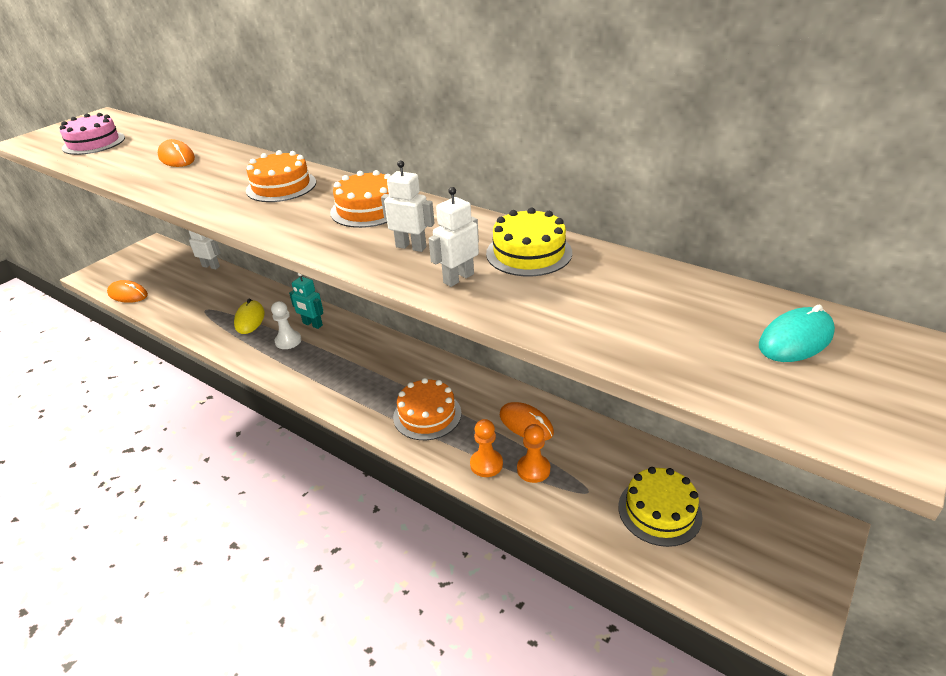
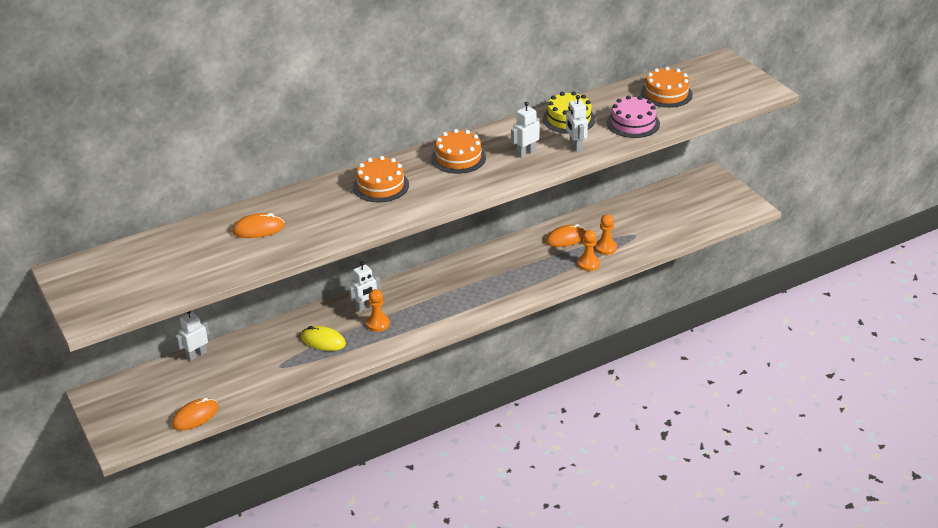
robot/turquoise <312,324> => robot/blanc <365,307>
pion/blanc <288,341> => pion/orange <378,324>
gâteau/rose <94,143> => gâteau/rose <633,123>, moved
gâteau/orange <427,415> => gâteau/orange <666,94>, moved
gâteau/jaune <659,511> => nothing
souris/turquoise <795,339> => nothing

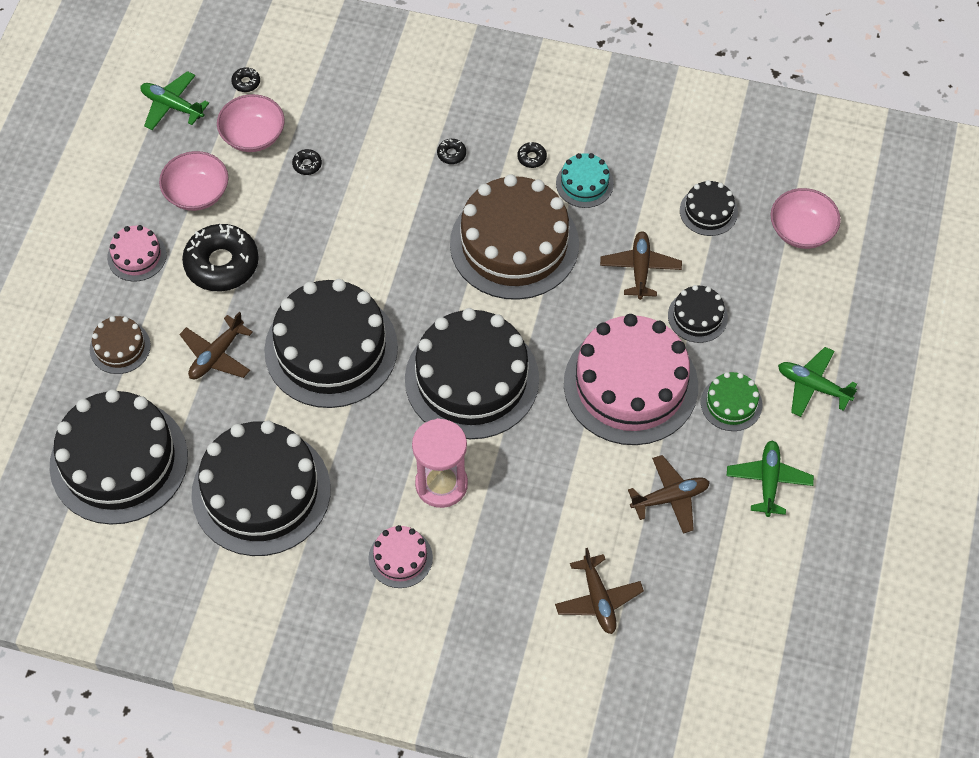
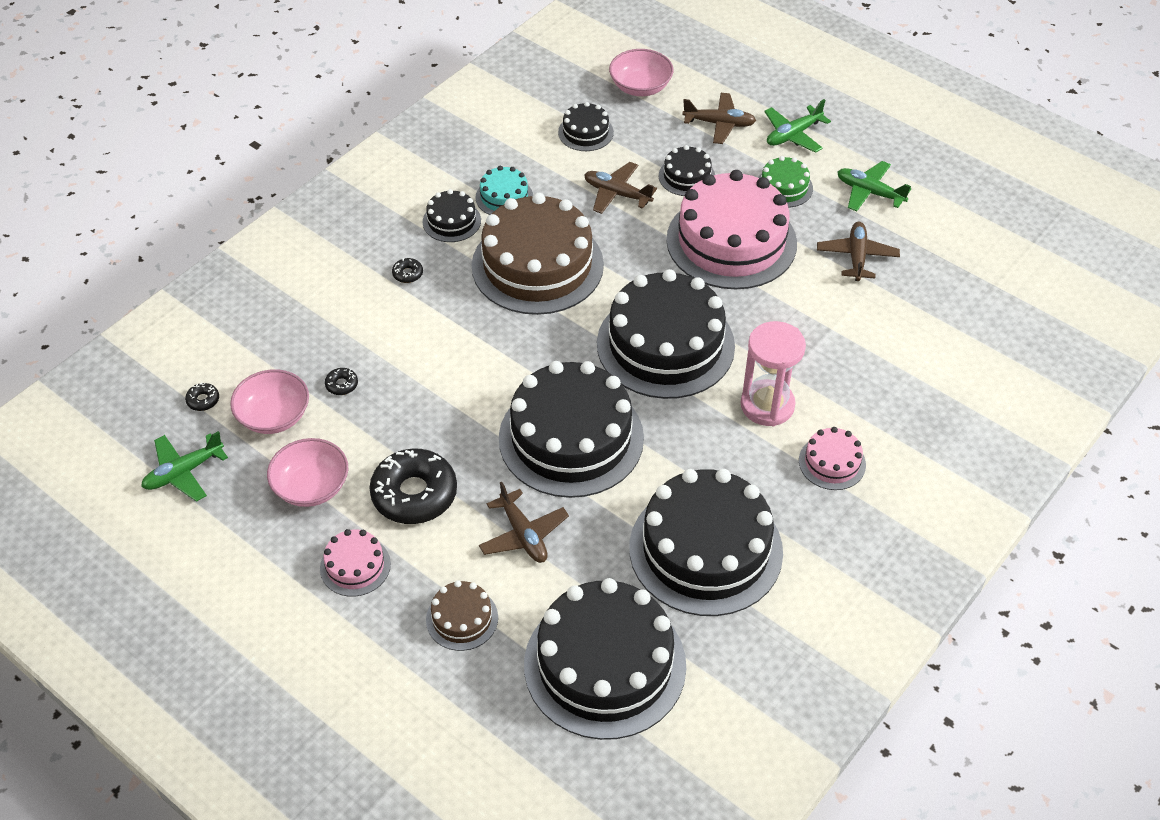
beignet/noir <532,157> => gâteau/noir <451,221>
avion/marron <598,599> => avion/marron <719,124>, moved

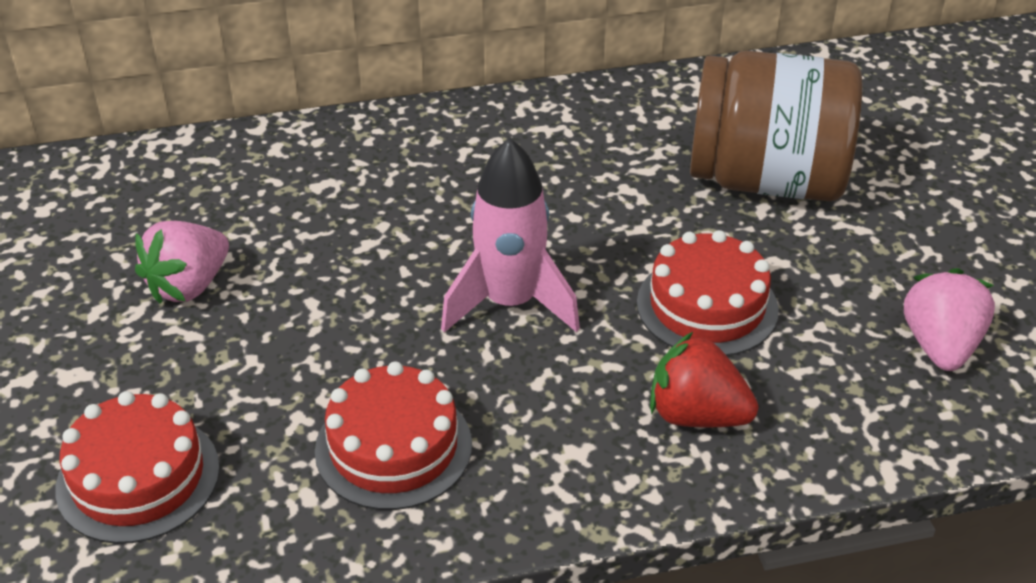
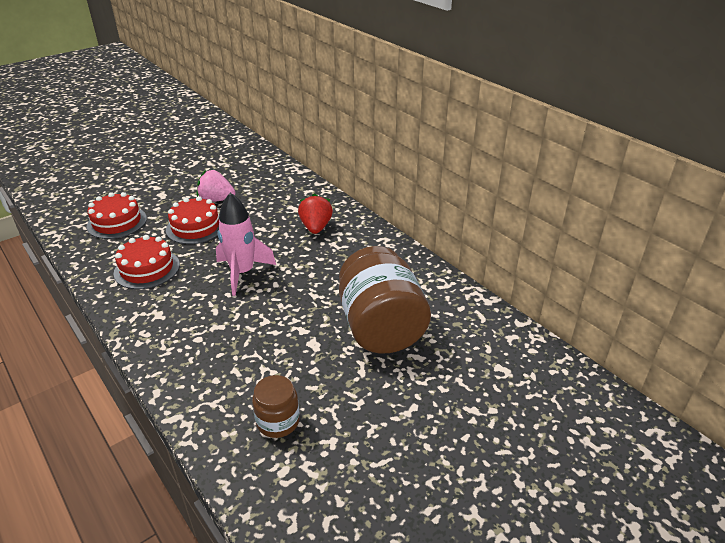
gâteau/rouge <707,306> => gâteau/rouge <195,227>, moved
fraise/rose <940,346> => bocal/marron <278,421>
fraise/rouge <696,415> => fraise/rouge <316,227>, moved

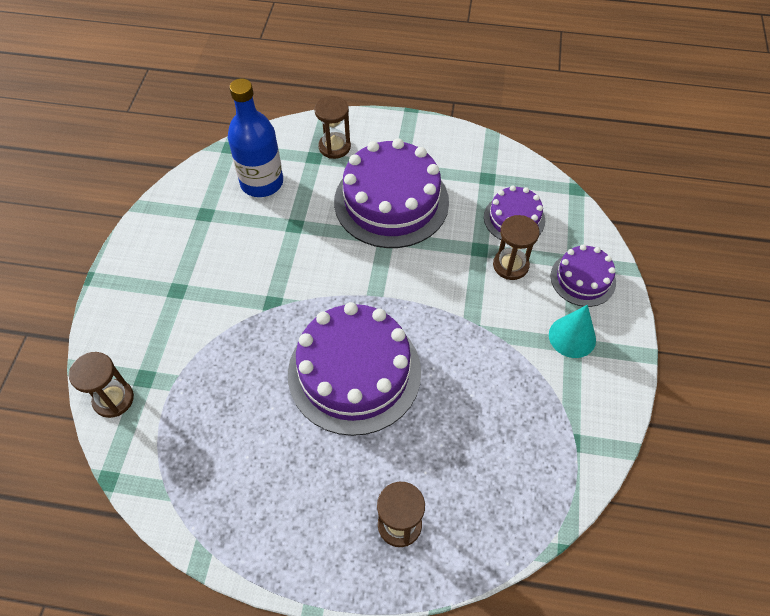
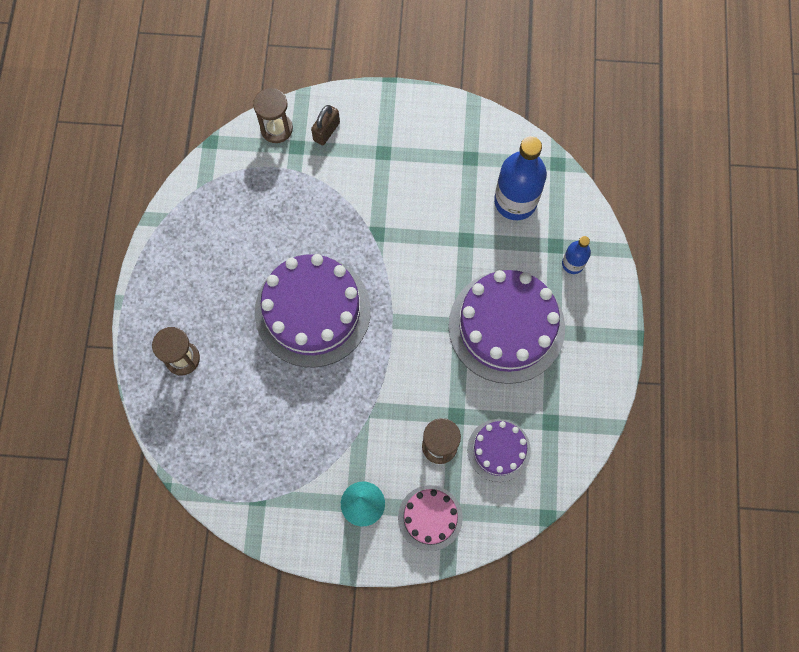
nothing => cadenas/marron <326,131>
gâteau/violet <583,279> => gâteau/rose <430,517>
sablier/marron <334,147> => bouteille/bleu <572,264>

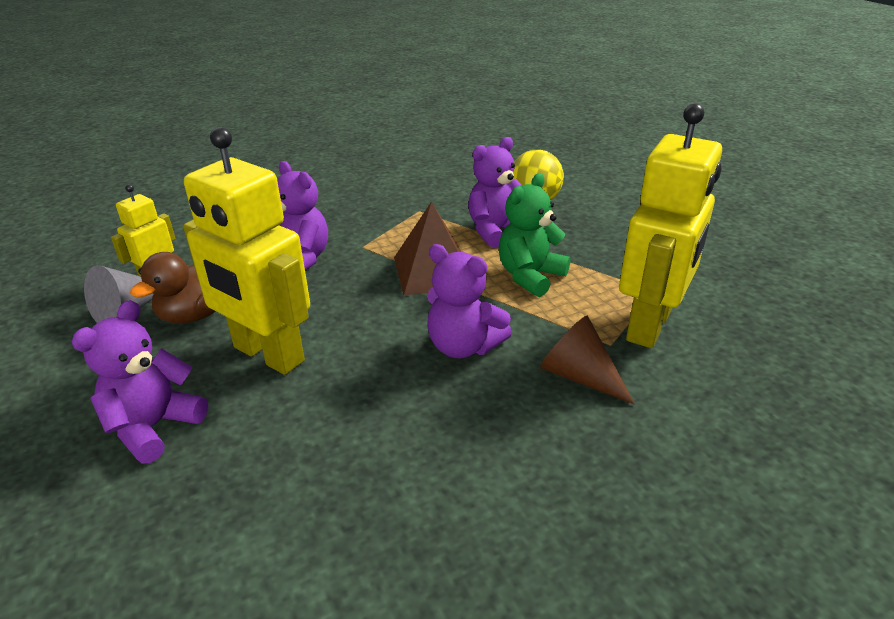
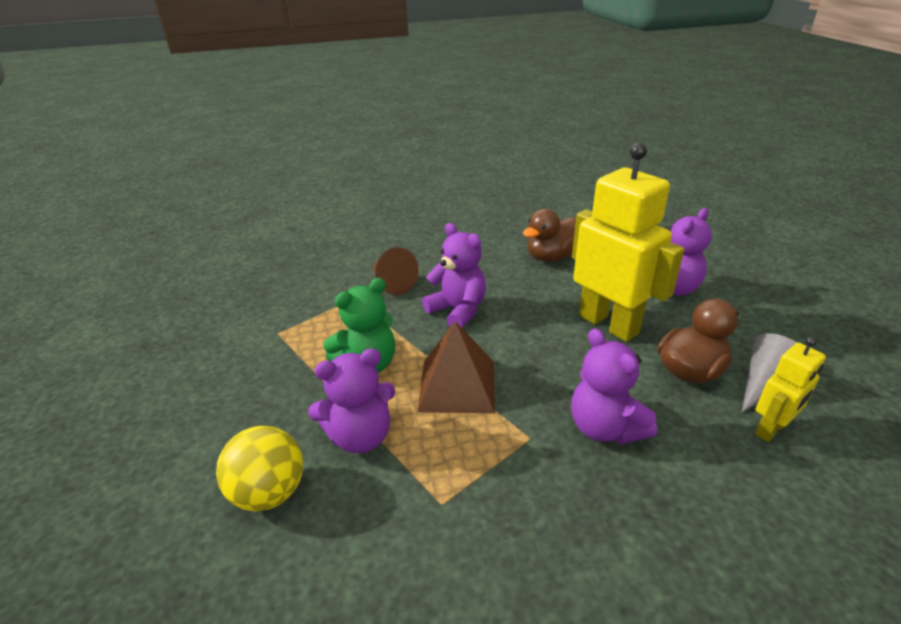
nothing => canard/marron <551,257>
robot/jaune <650,325> => nothing

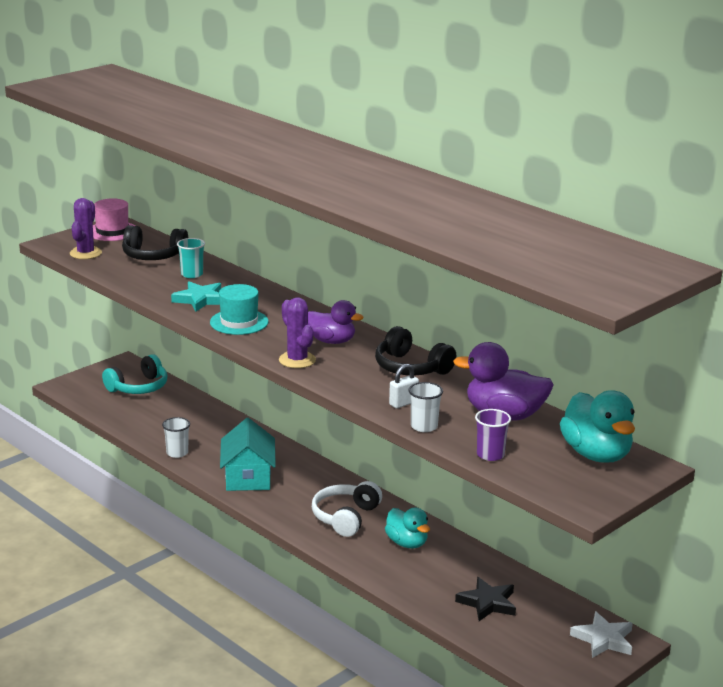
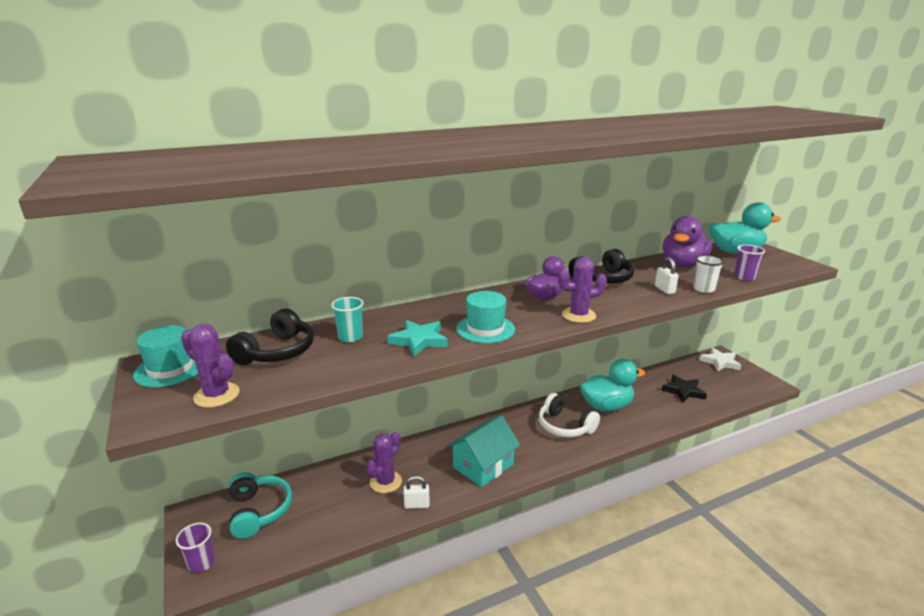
chapeau/rose <112,231> => chapeau/turquoise <170,369>
nothing => gobelet/violet <201,563>
nothing => cactus/violet <385,482>
gobelet/blanc <177,453> => cadenas/blanc <417,505>
maison/turquoise <248,477> => maison/turquoise <483,466>, 60 degrees counterclockwise
canard/turquoise <407,543> => canard/turquoise <606,406>, x1.50

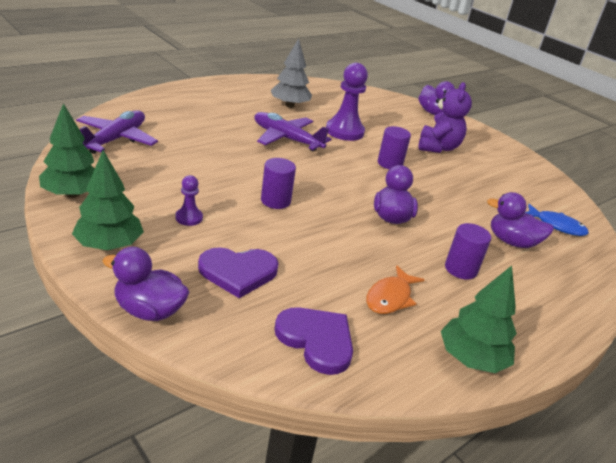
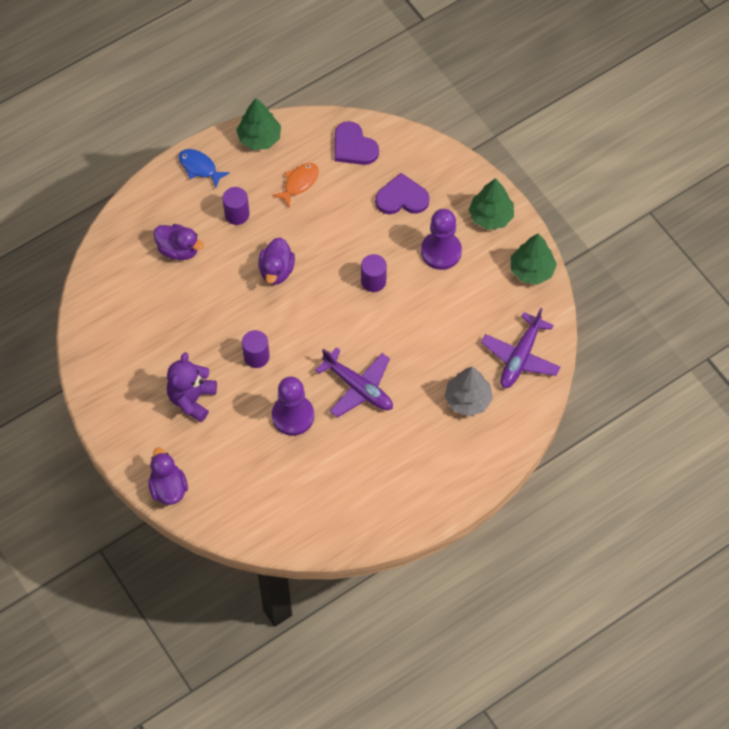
poisson/bleu <556,225> => poisson/bleu <200,167>, moved
pion/violet <189,218> => pion/violet <441,251>, x1.99
arbre/gris <289,105> => arbre/gris <468,400>, moved
canard/violet <149,310> => nothing

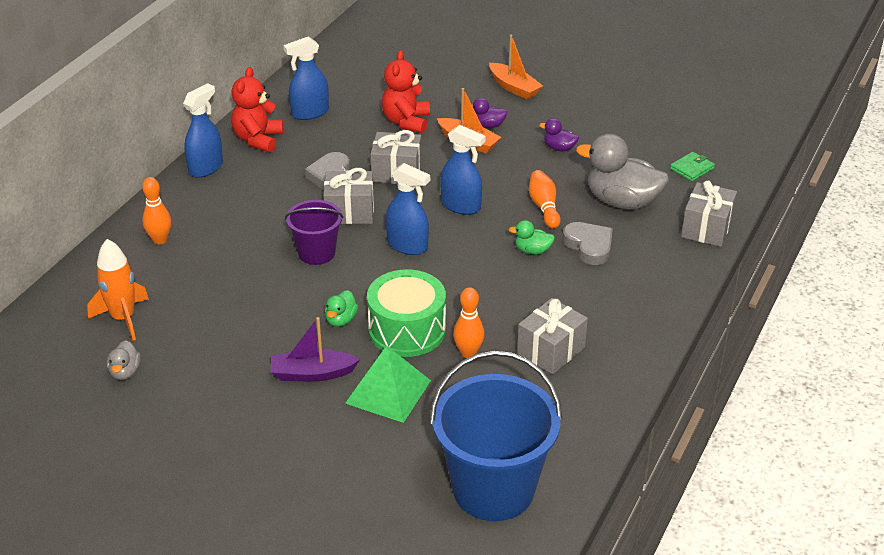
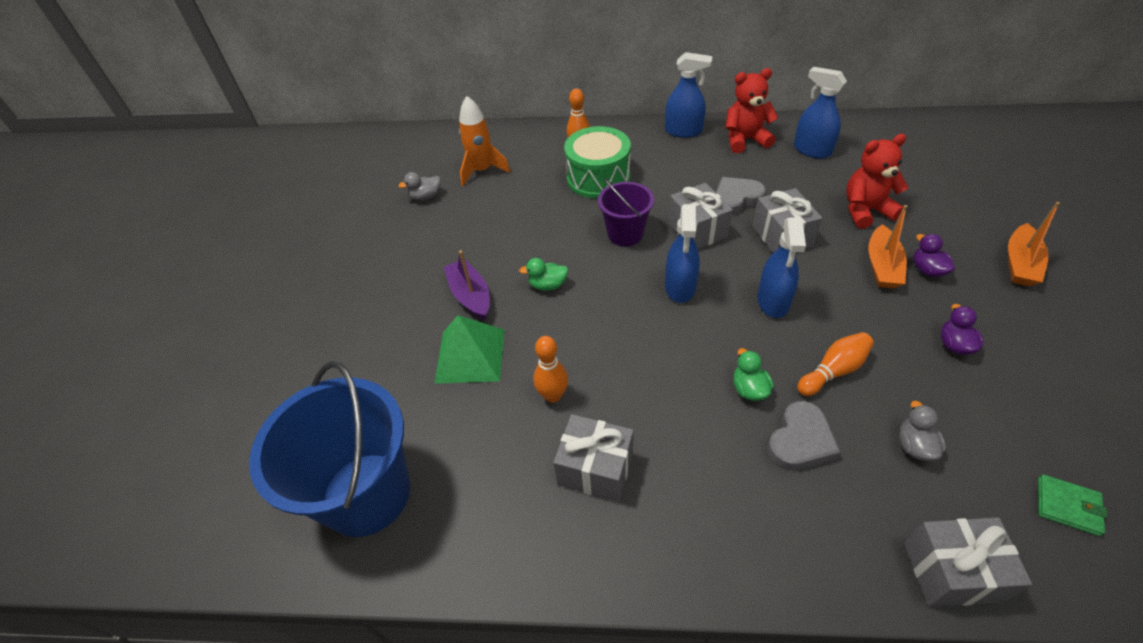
tambour/vert <407,330> => tambour/vert <598,178>, moved
canard/gris <622,202> => canard/gris <914,446>, x0.46

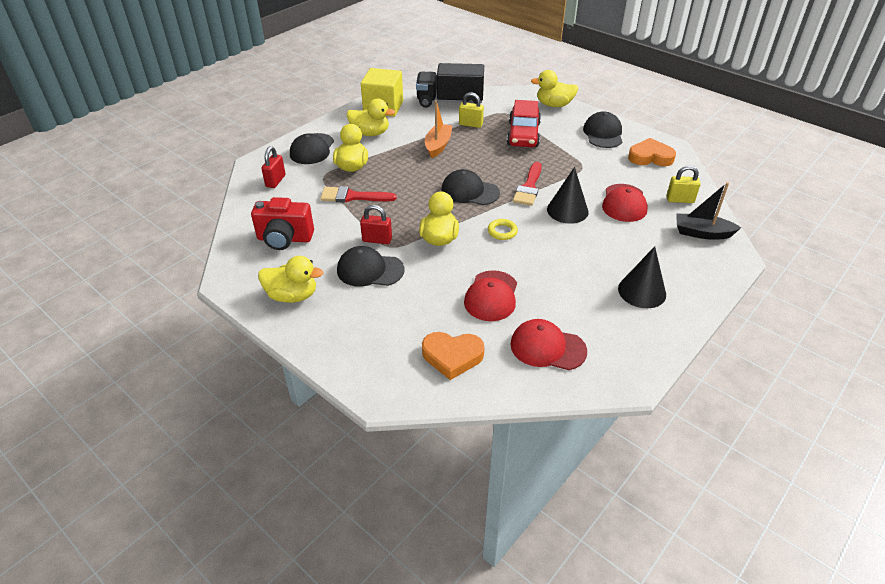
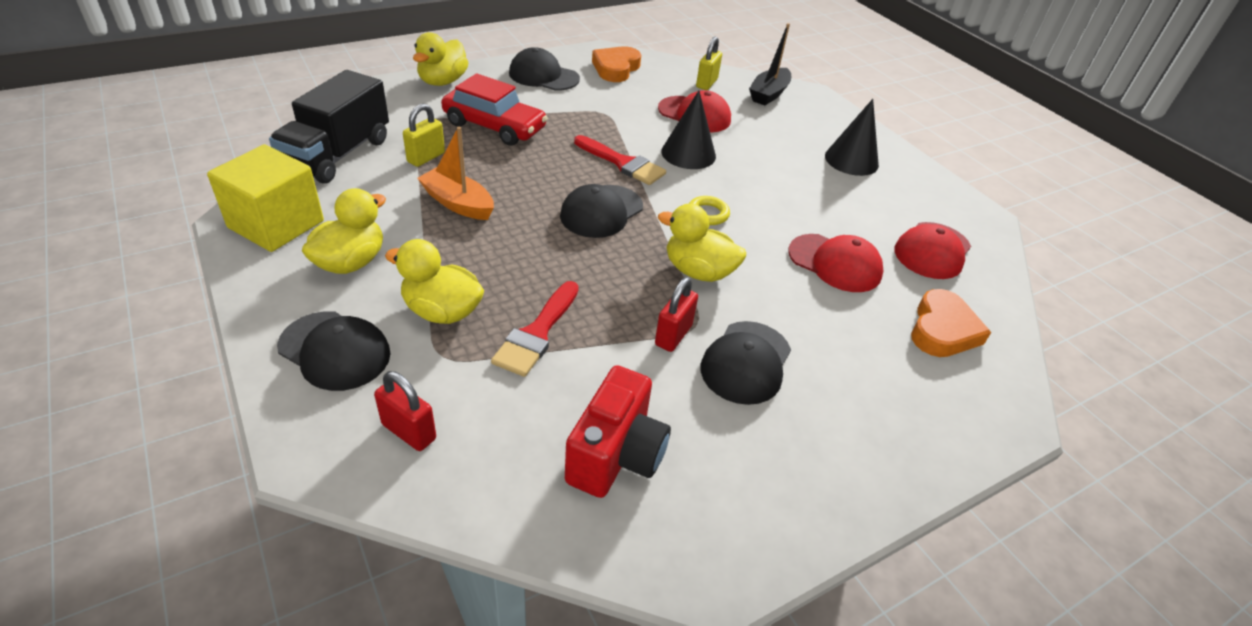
canard/jaune <292,295> => nothing

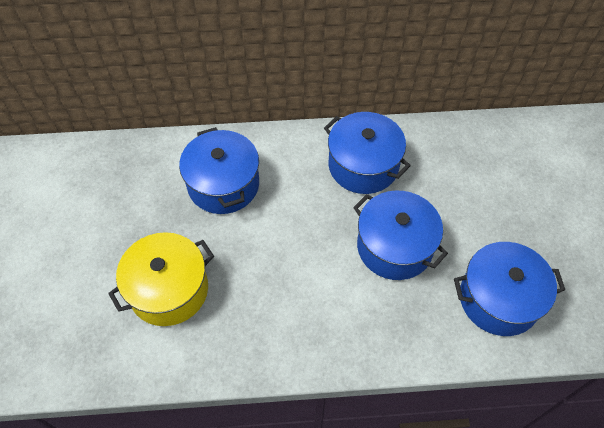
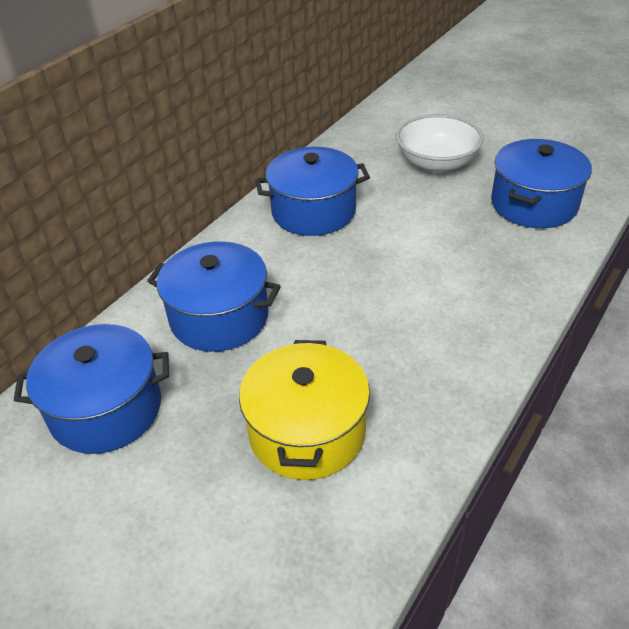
marmite/bleu <394,247> => marmite/bleu <106,409>, moved
nothing => bol/blanc <436,163>

